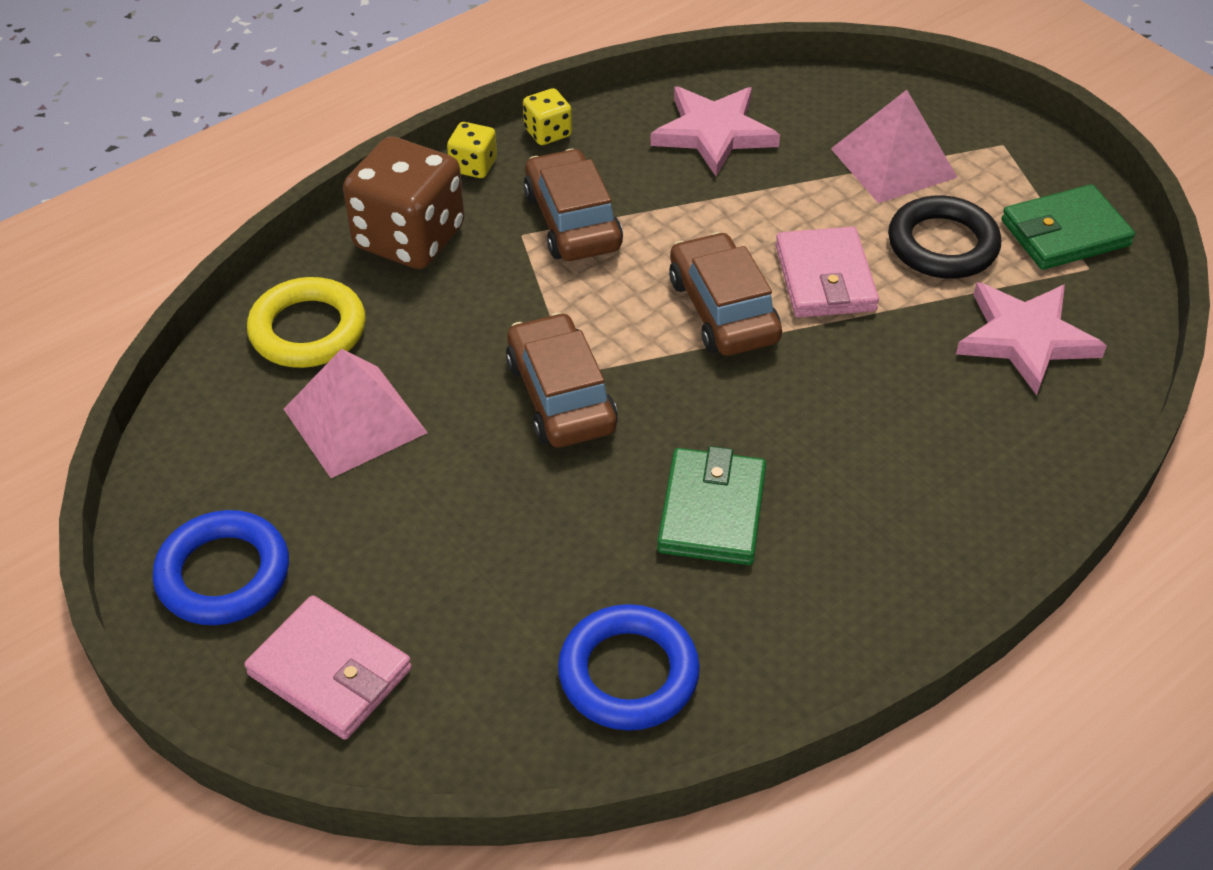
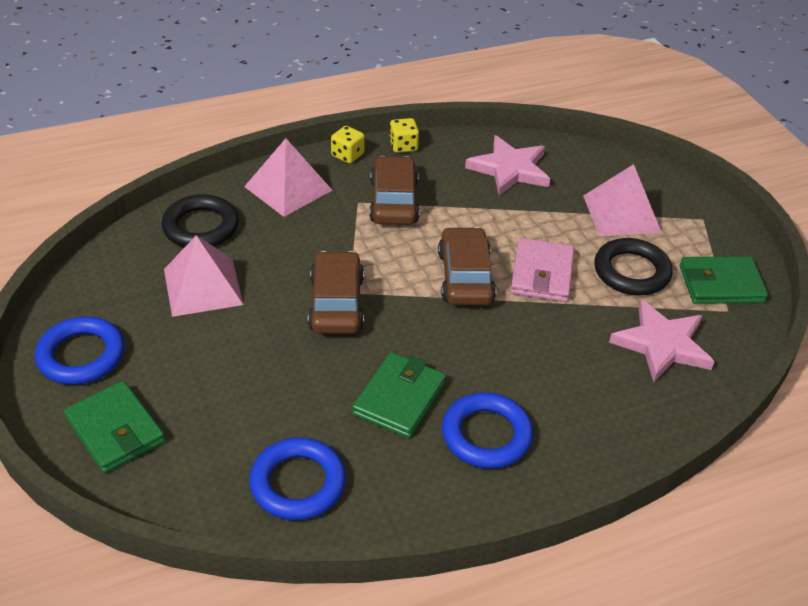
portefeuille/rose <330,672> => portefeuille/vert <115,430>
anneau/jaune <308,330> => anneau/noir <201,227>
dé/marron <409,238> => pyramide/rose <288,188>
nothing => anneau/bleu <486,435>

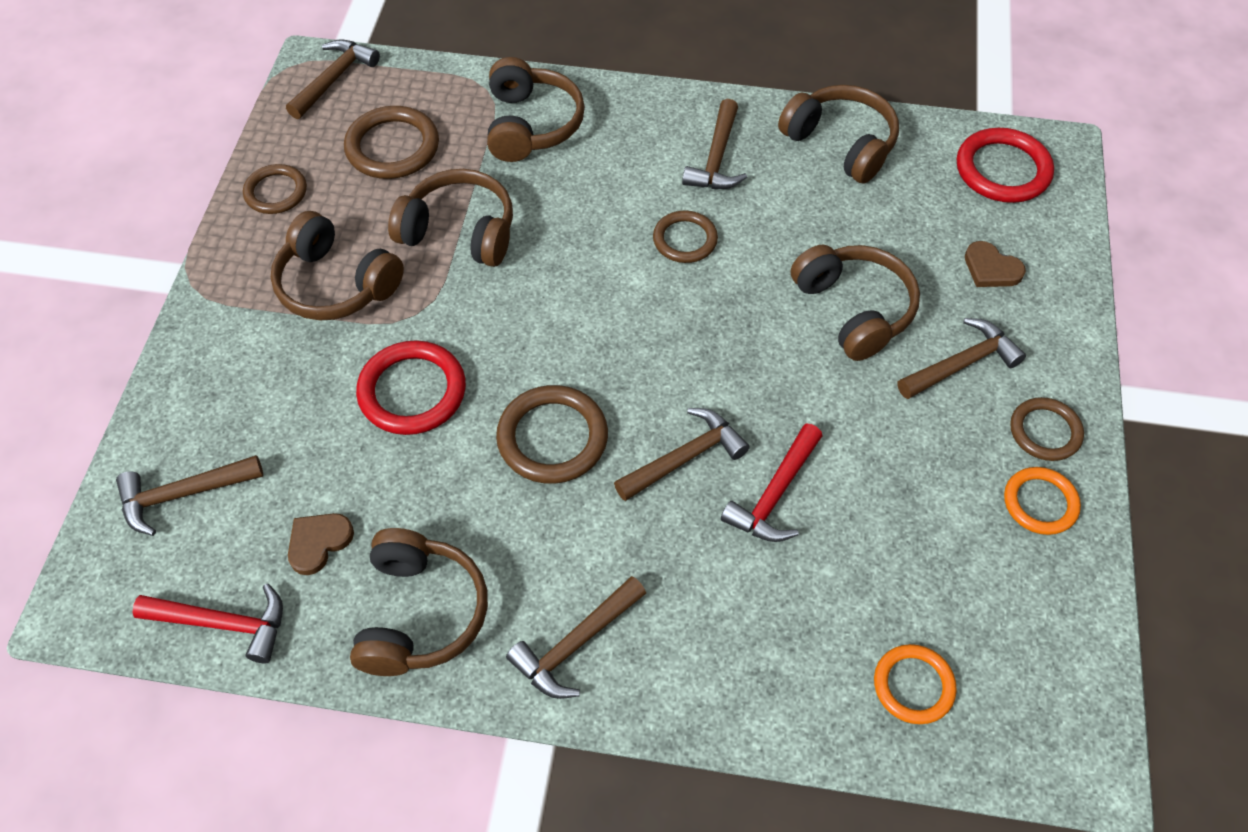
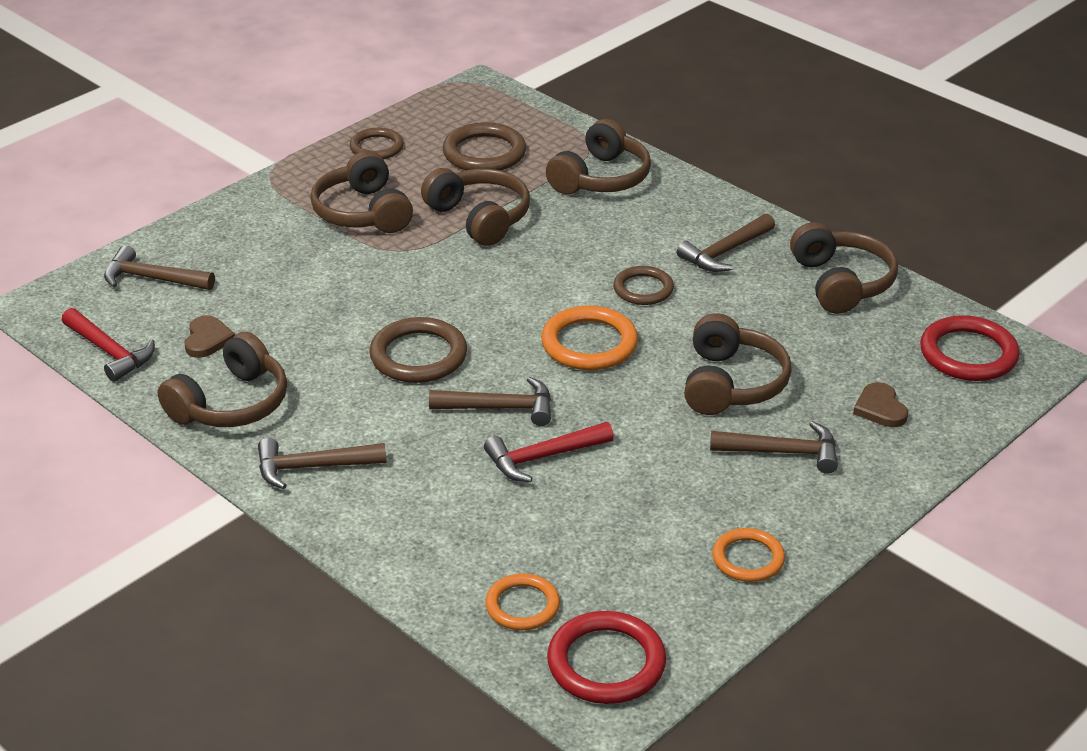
cœur/marron <318,542> => cœur/marron <207,339>, 105 degrees clockwise
nothing => anneau/orange <589,343>
anneau/rouge <412,391> => anneau/rouge <606,663>, moved
marteau/marron <334,79> => nothing
anneau/marron <1045,431> => nothing

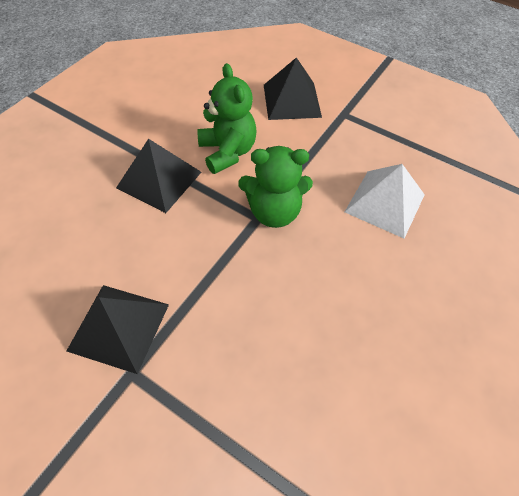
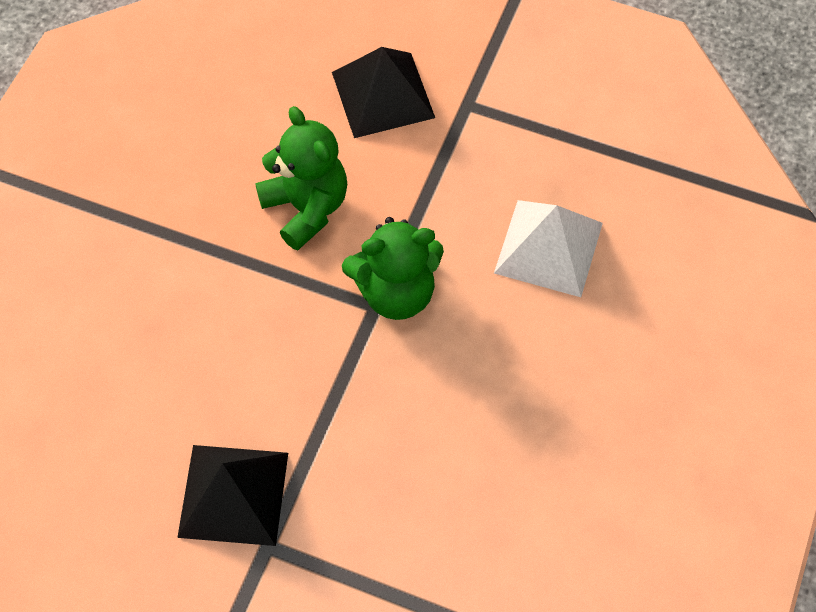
pyramide/noir <159,180> => nothing

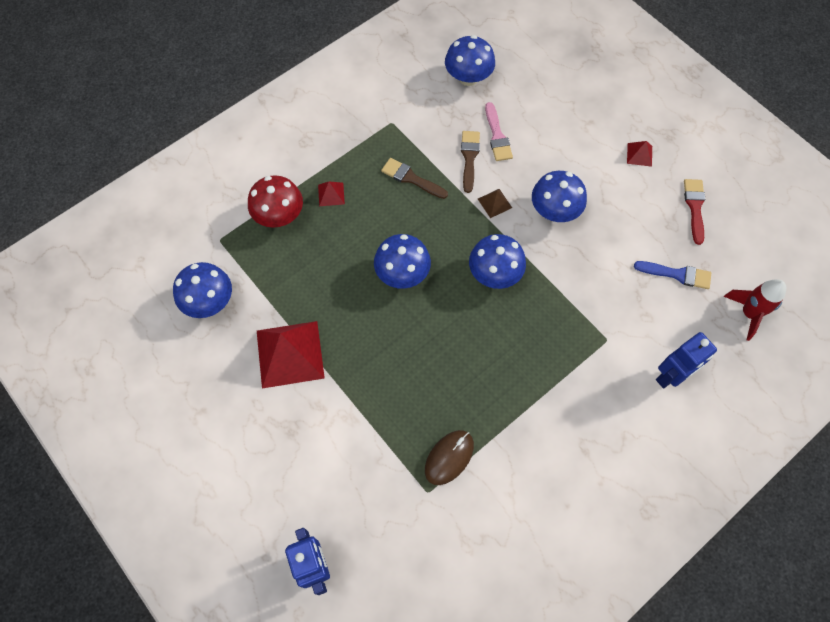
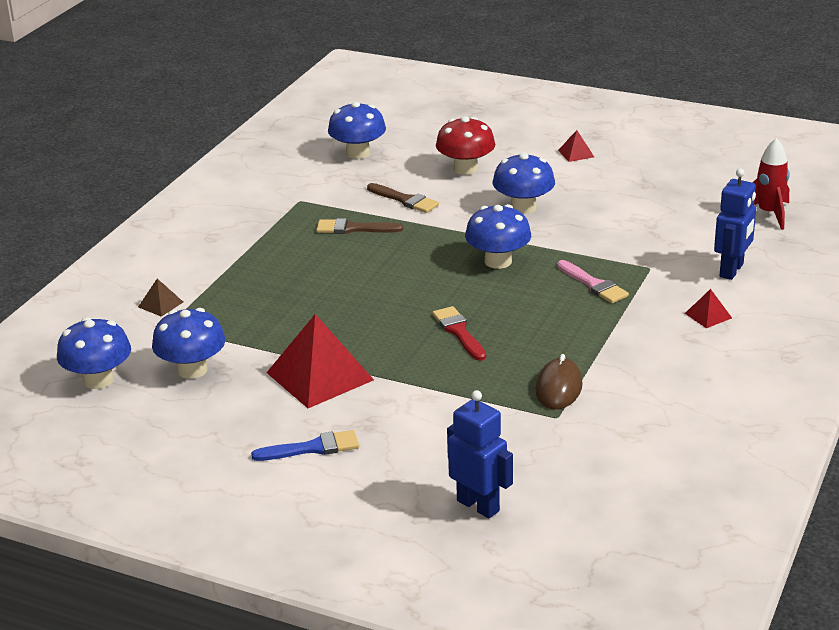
champignon/bleu <402,273> => champignon/bleu <98,380>, moved
pyramide/marron <494,203> => pyramide/marron <160,304>, moved
pinceau/bleu <676,274> => pinceau/bleu <312,448>, moved
pinceau/marron <469,158> => pinceau/marron <405,200>, 150 degrees clockwise
pinceau/rouge <695,207> => pinceau/rouge <459,332>, moved
champignon/rouge <279,215> => champignon/rouge <465,169>, moved
pinceau/rose <497,136> => pinceau/rose <593,284>, moved
pyramide/rouge <331,194> => pyramide/rouge <708,315>, moved

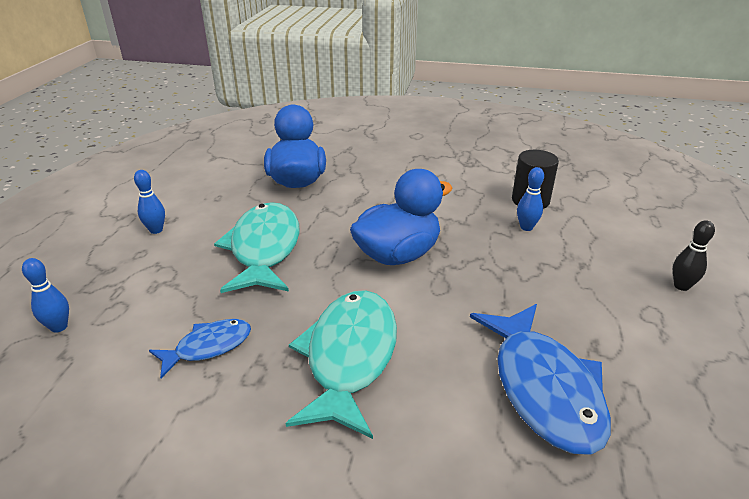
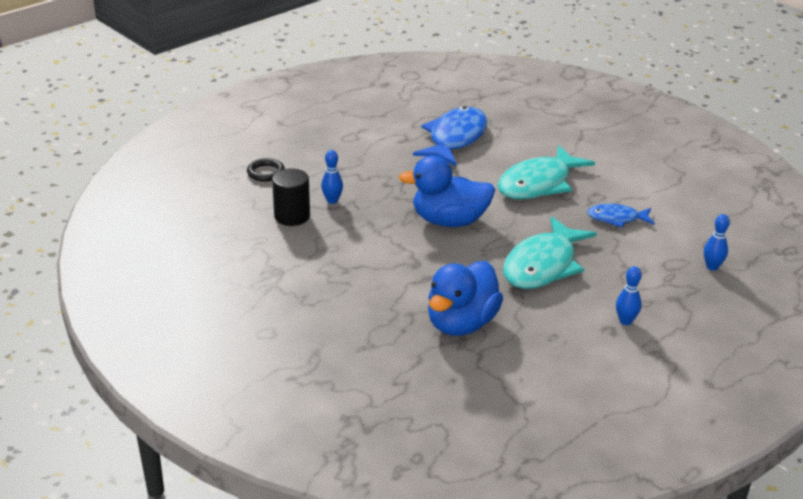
nothing => anneau/noir <266,172>
quille/noir <681,286> => nothing

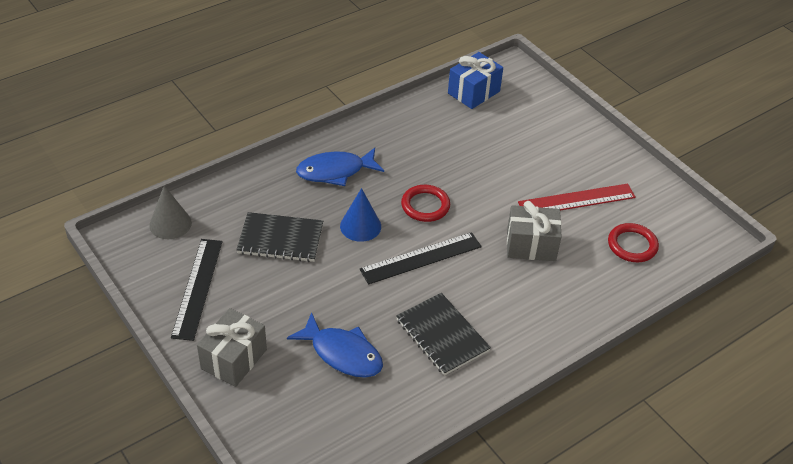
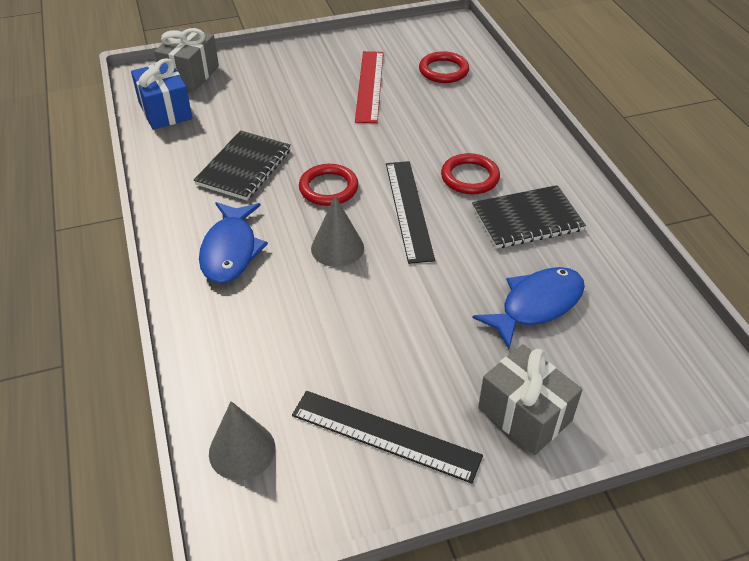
cadeau/gris <531,245> => cadeau/gris <190,74>, moved
carnet/noir <280,239> => carnet/noir <244,167>, moved
cône/bleu <360,226> => cône/gris <337,248>
nothing => anneau/rouge <470,177>

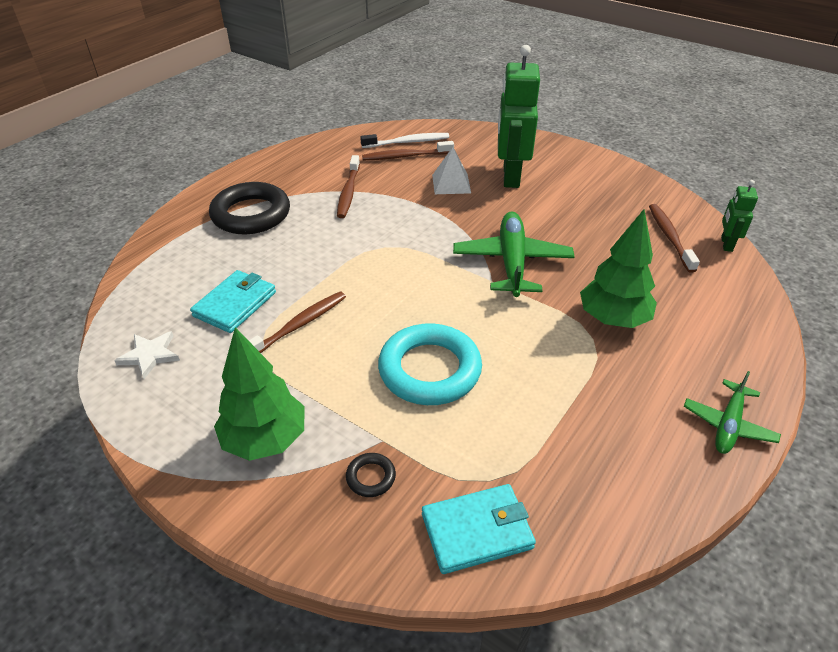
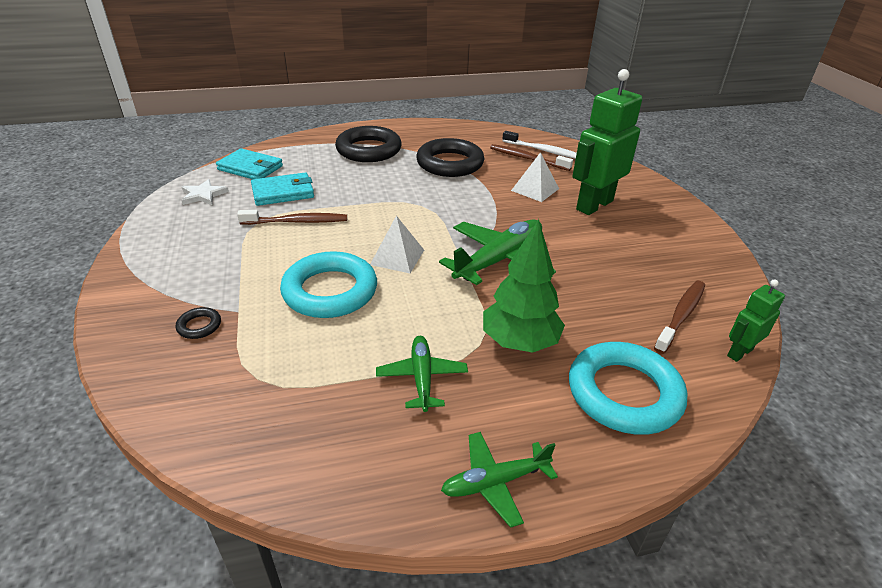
portefeuille/turquoise <477,531> => portefeuille/turquoise <250,168>, moved
nothing => pyramide/blanc <397,257>
nothing => avion/vert <422,377>
brosse à dents/marron <348,192> => anneau/noir <450,163>
nothing => anneau/turquoise <624,393>
arbre/vert <265,439> => nothing

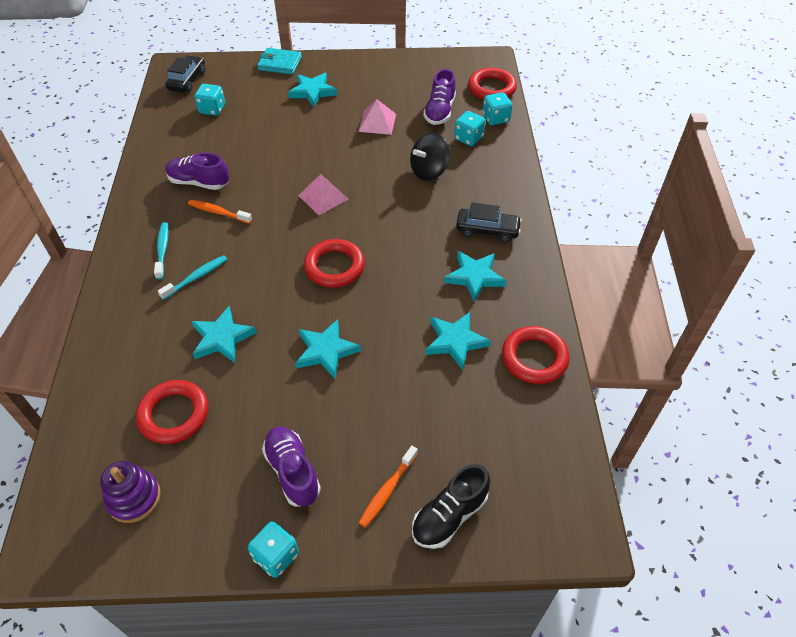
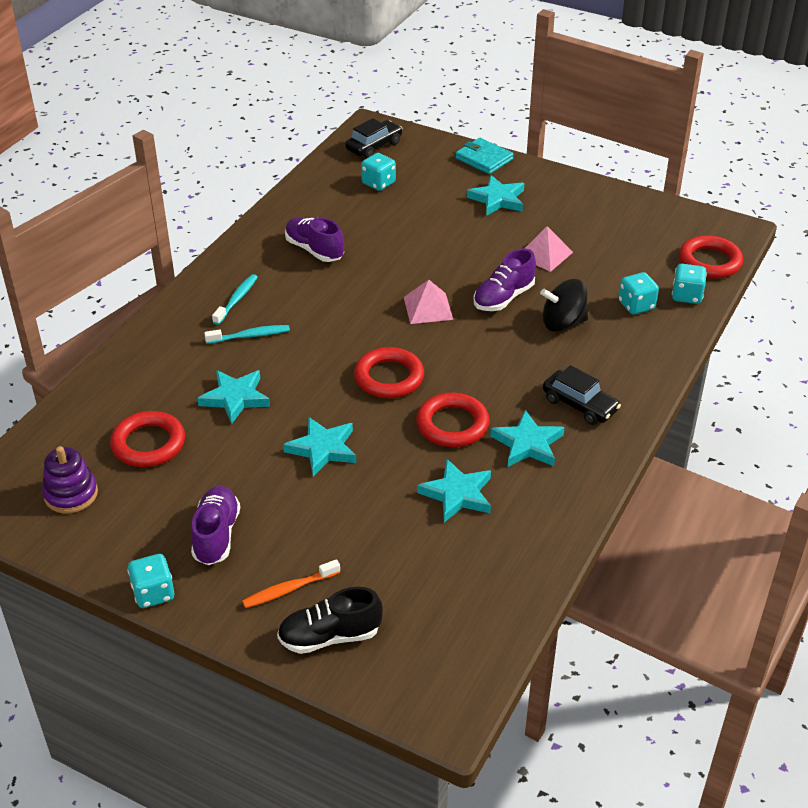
anneau/rouge <534,358> => anneau/rouge <452,425>, moved
chaussure/violet <439,111> => chaussure/violet <503,298>, moved
brosse à dents/orange <218,212> => nothing

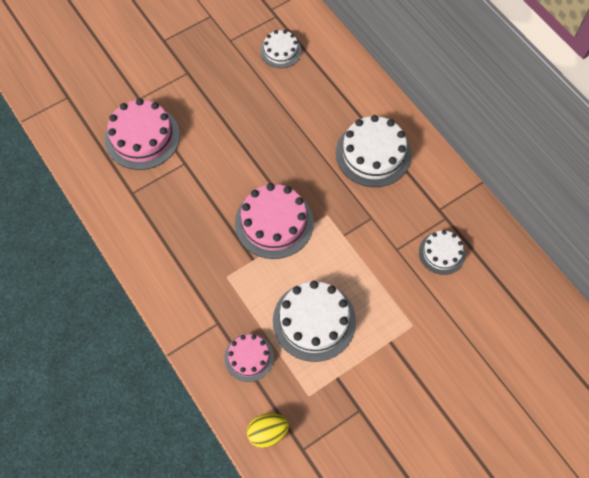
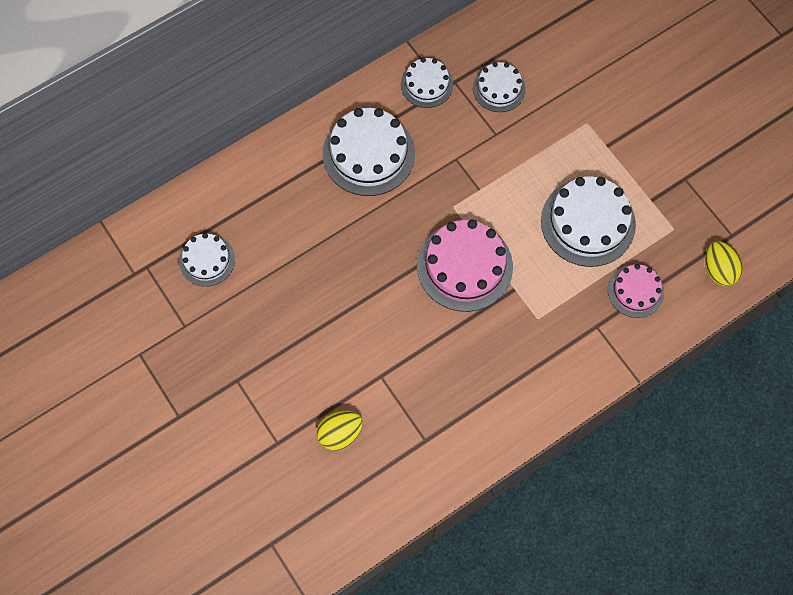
gâteau/rose <142,137> => œuf/jaune <340,433>
nothing => gâteau/blanc <426,84>

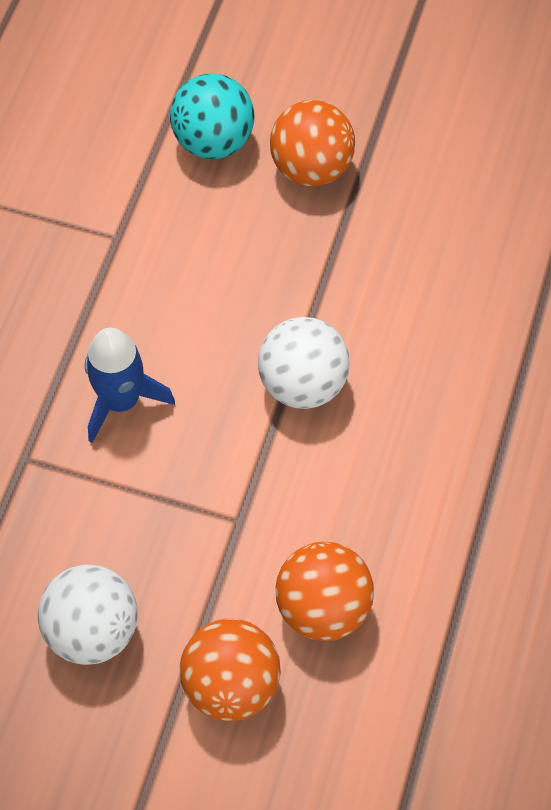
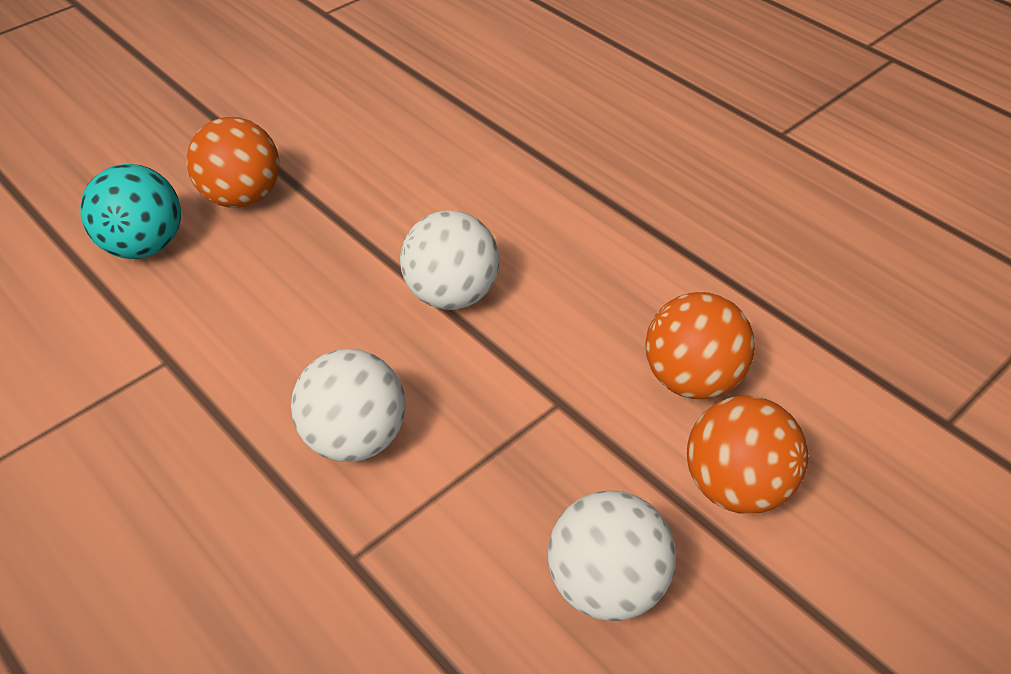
fusée/bleu <121,401> => balle/blanc <355,438>

